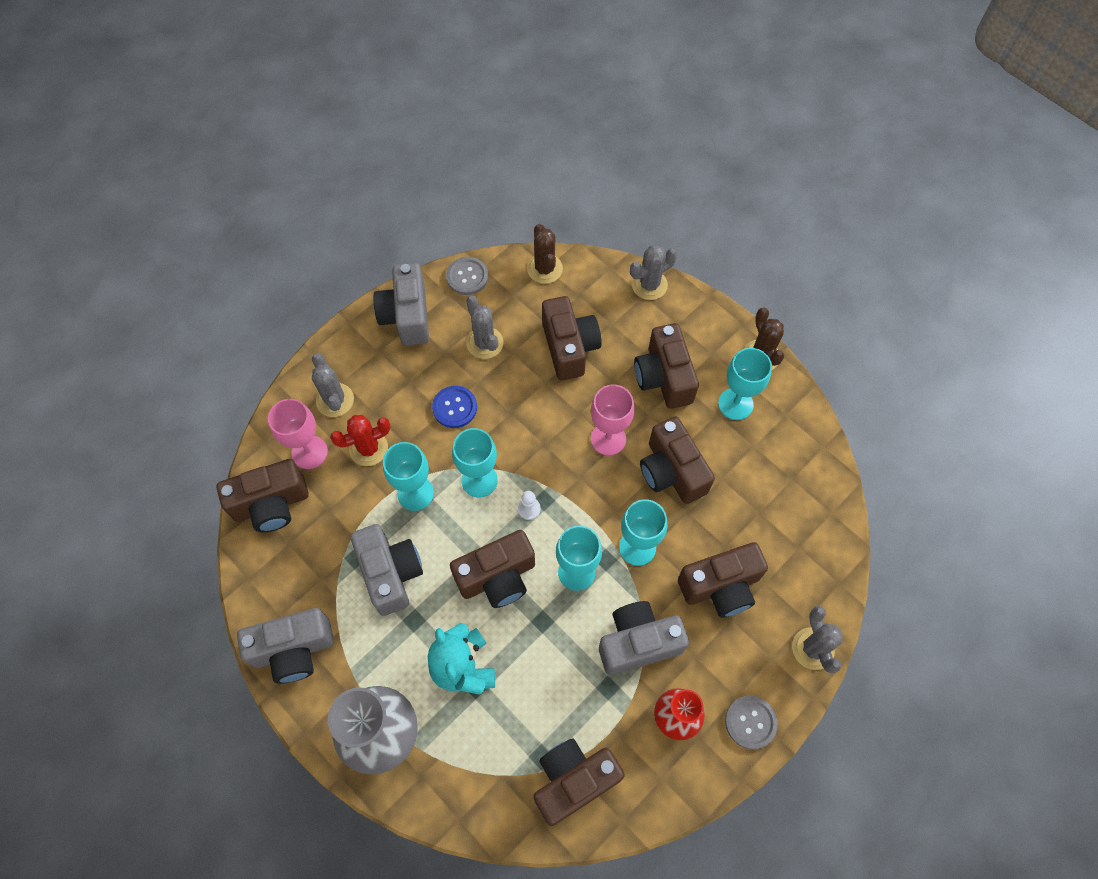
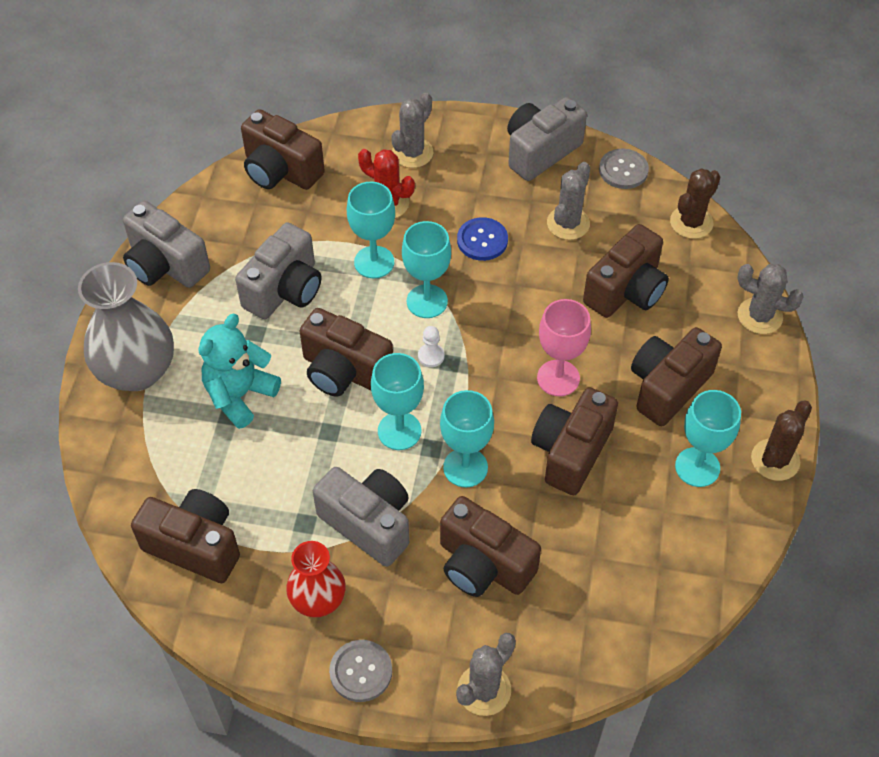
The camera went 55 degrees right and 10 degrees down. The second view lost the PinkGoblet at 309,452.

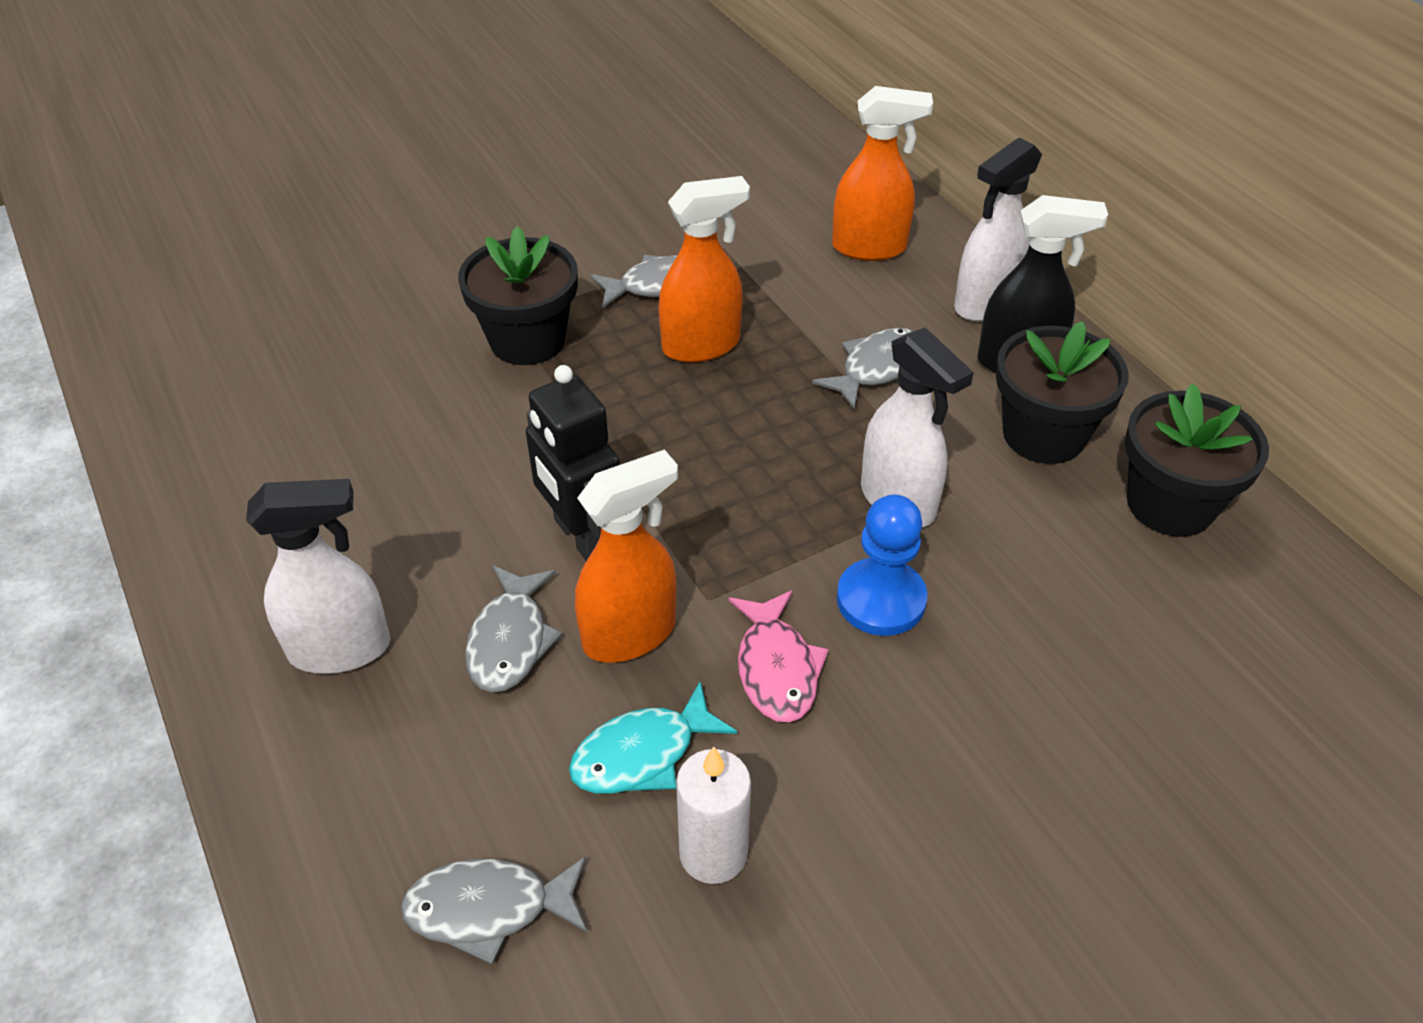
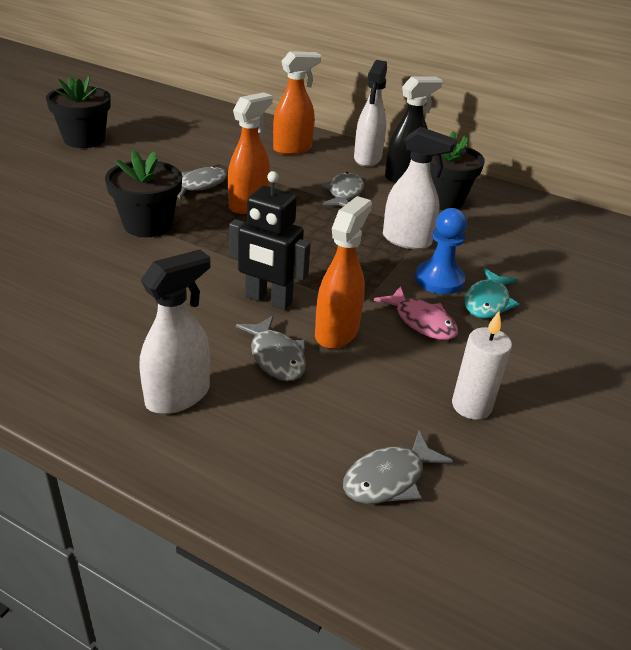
The camera went 35 degrees left and 10 degrees down. The BlackFlowerPot ended up elsewhere, having gone from 1170,504 to 84,140. The TurquoiseFish ended up elsewhere, having gone from 642,754 to 487,302.

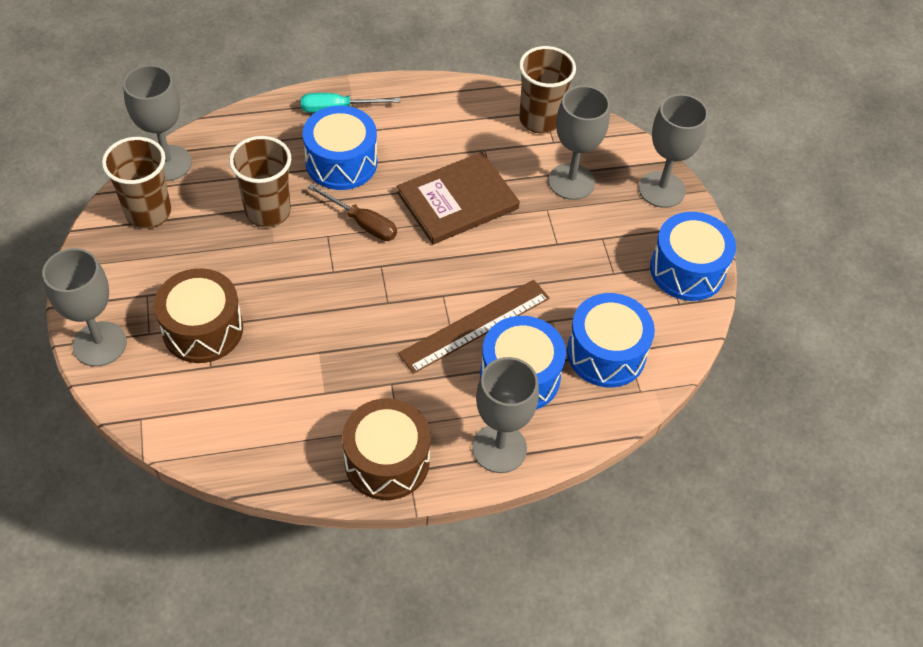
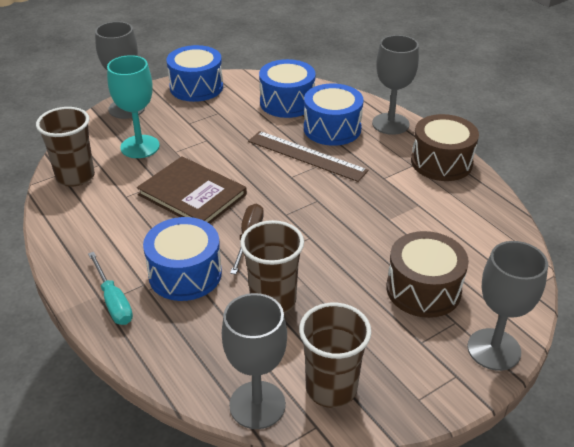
The camera went 110 degrees left and 15 degrees down. What was the GreyGoblet at 571,182 turned into the TurquoiseGoblet at 140,147.

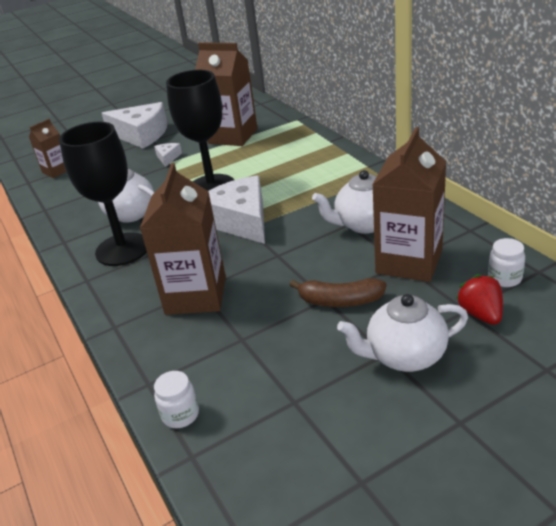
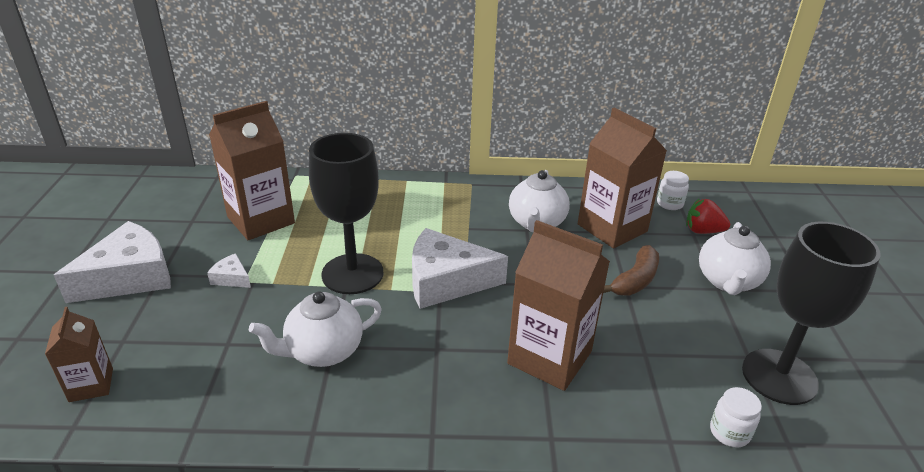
The camera went 65 degrees left and 0 degrees up. The BlackGoblet ended up elsewhere, having gone from 122,249 to 779,376.

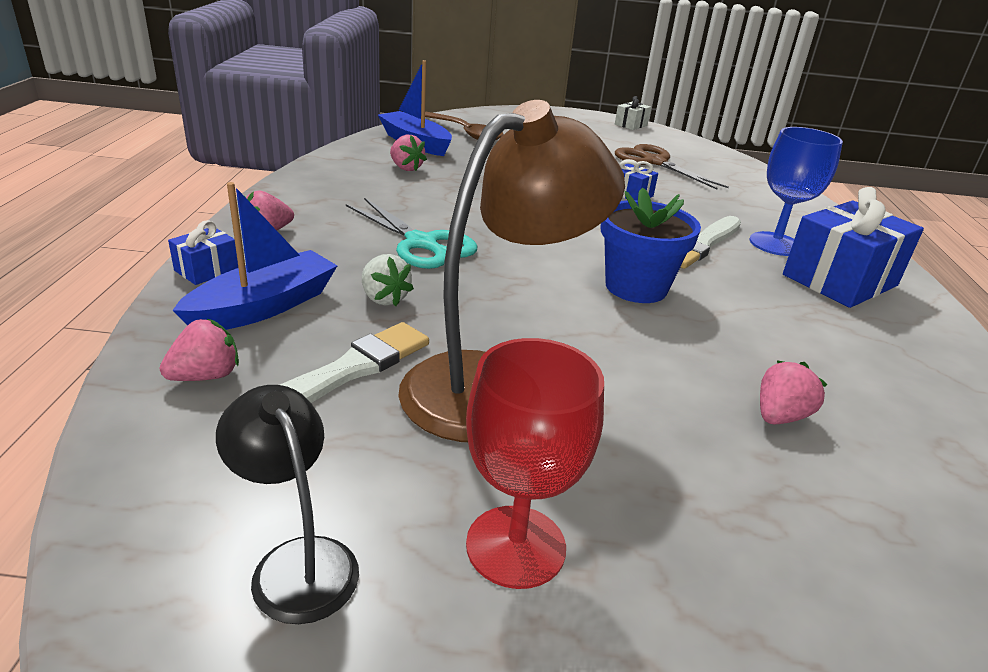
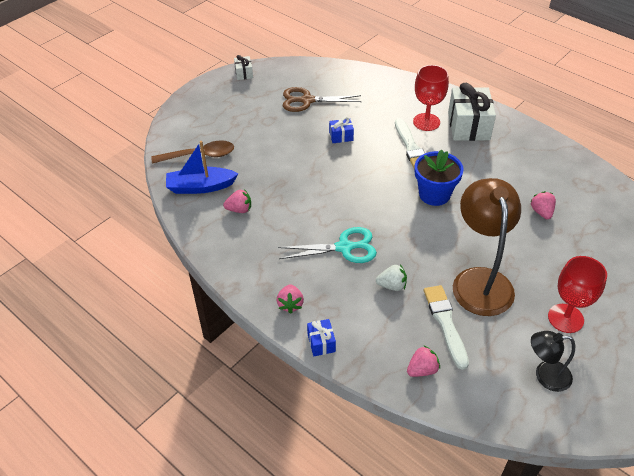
The camera went 50 degrees left and 15 degrees up. What was the BlueGoblet at 775,244 turned into the RedGoblet at 426,122. The second view lost the BlueBoat at 264,307. What was the BlueGift at 839,280 turned into the WhiteGift at 468,126. The PinkStrawberry at 206,376 ended up facing another way, 60 degrees clockwise from before.

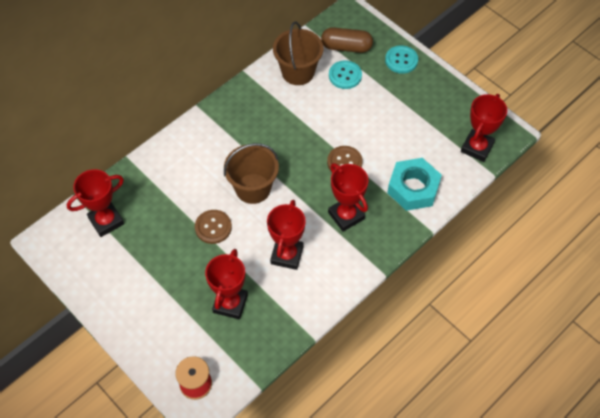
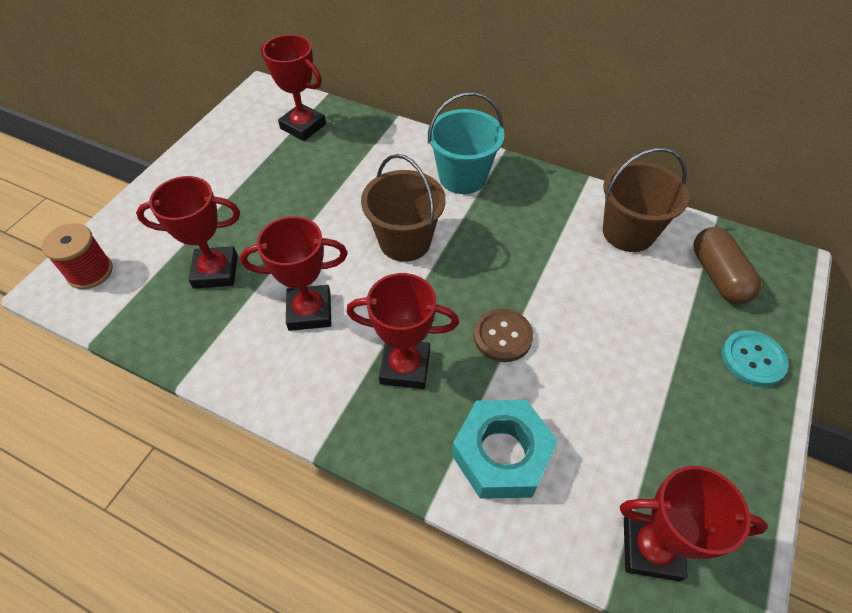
The camera went 70 degrees right and 5 degrees down. The second view lost the TurquoiseButton at 345,75. The RedTrophy at 346,216 ended up facing another way, 60 degrees clockwise from before. The second view lost the BrownButton at 213,227. The second view gained the TurquoiseBucket at 462,177.

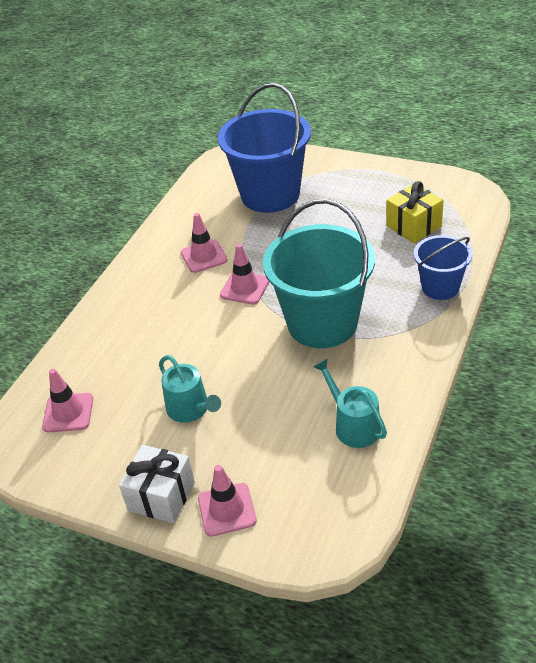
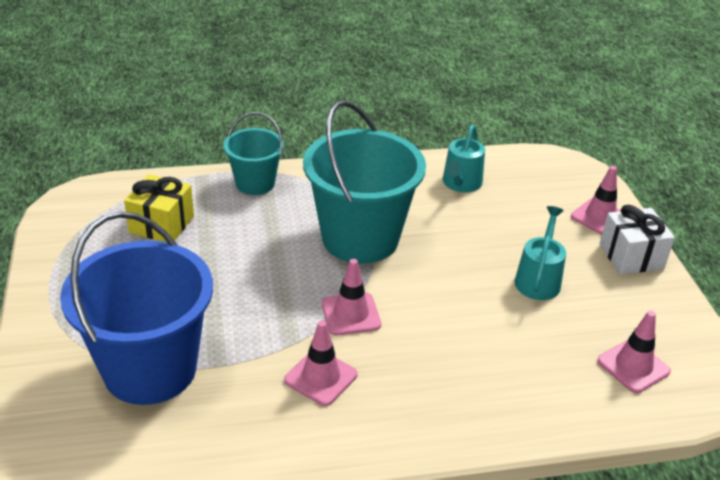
The camera went 130 degrees left and 5 degrees down. What was the BlueBucket at 440,287 turned into the TurquoiseBucket at 255,183.

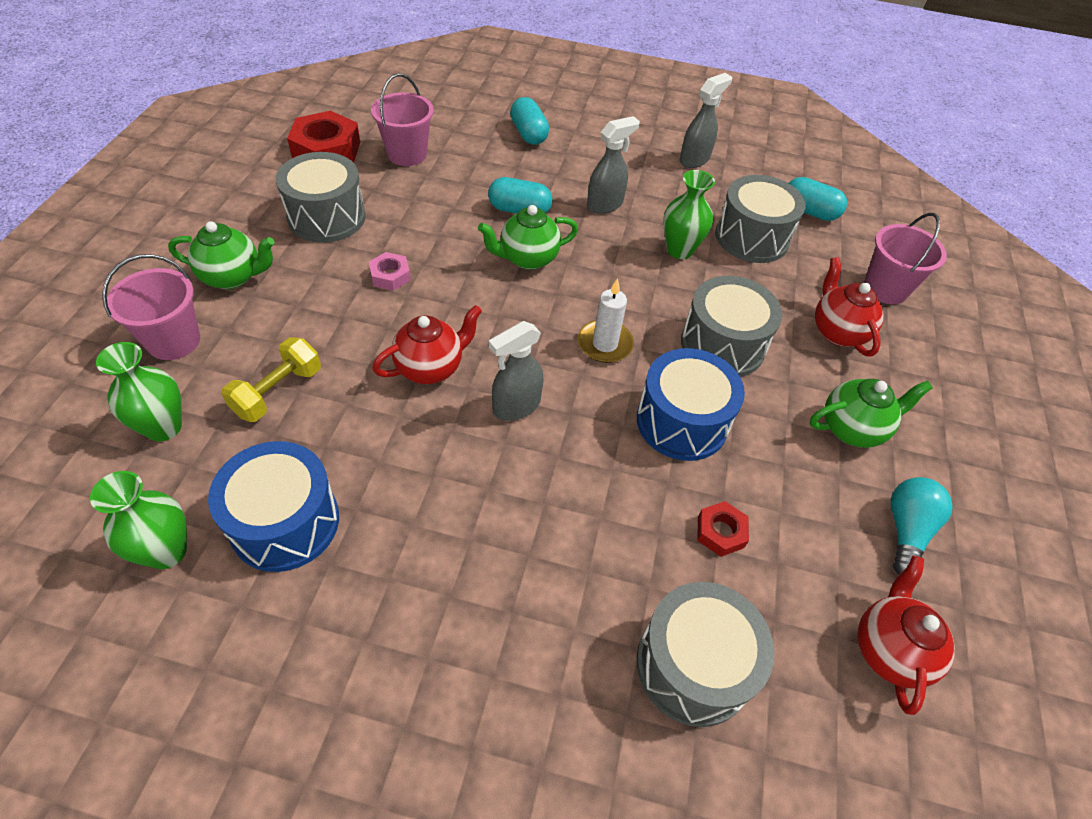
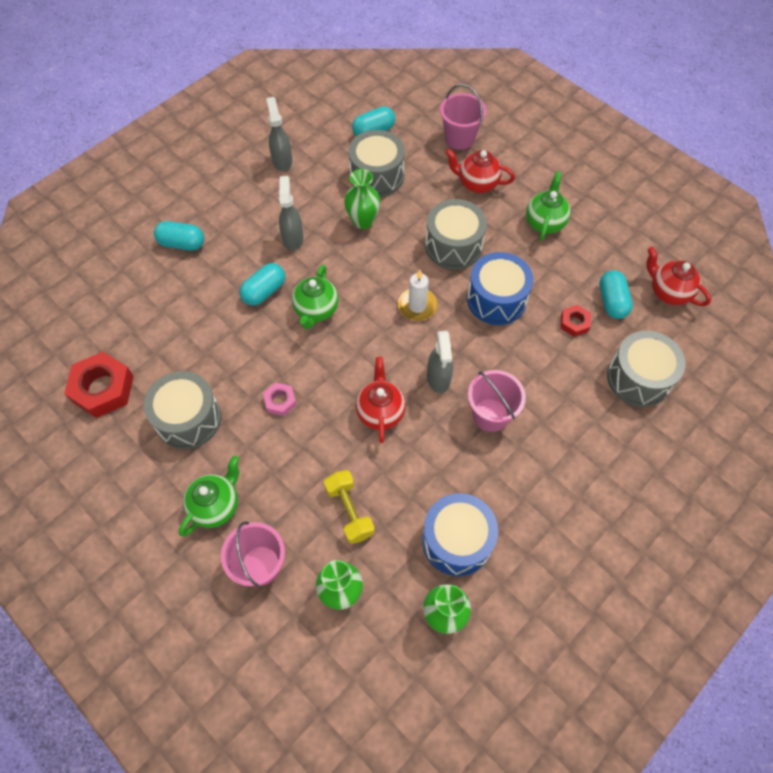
The camera went 55 degrees left and 10 degrees up. The PinkBucket ended up elsewhere, having gone from 407,154 to 490,415. The second view lost the TurquoiseLightBulb at 906,531. The second view gained the TurquoiseCapsule at 612,301.

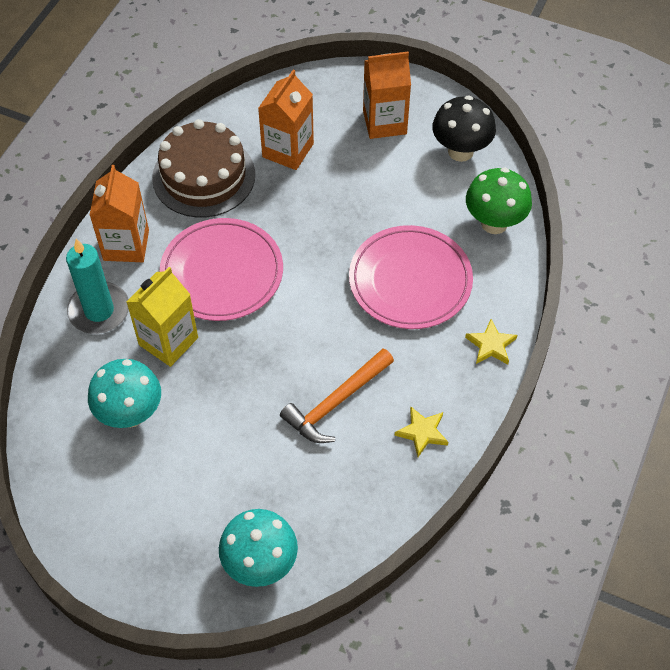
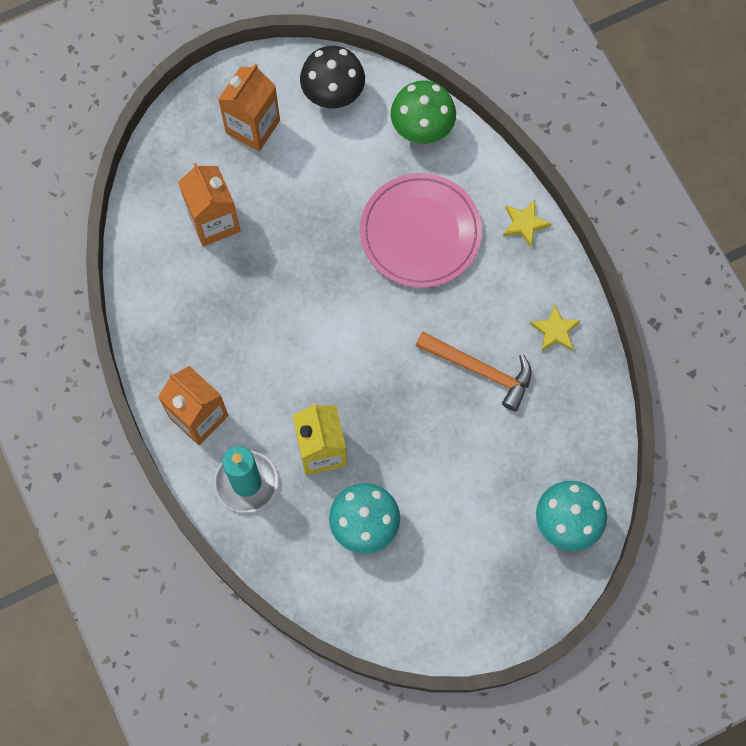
The camera went 50 degrees left and 15 degrees up. The second view lost the BrownCake at 204,176. The second view lost the PinkPlate at 222,273. The OrangeHammer at 336,402 ended up facing another way, 60 degrees counterclockwise from before.

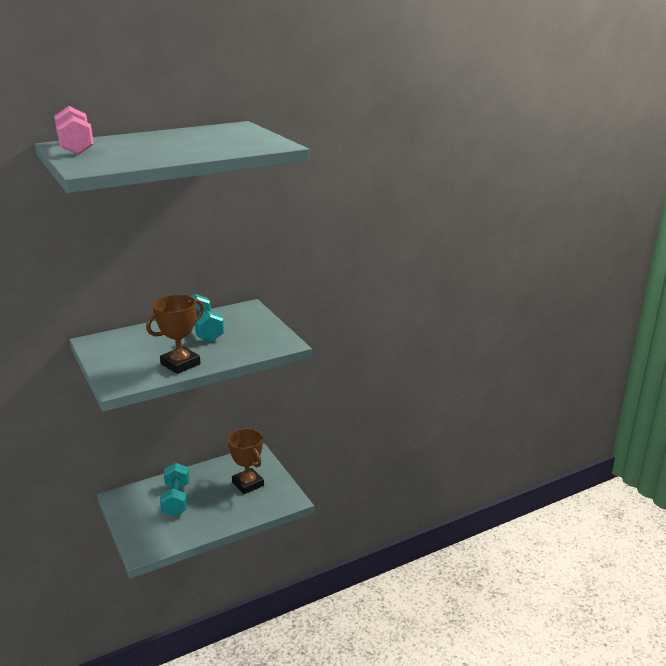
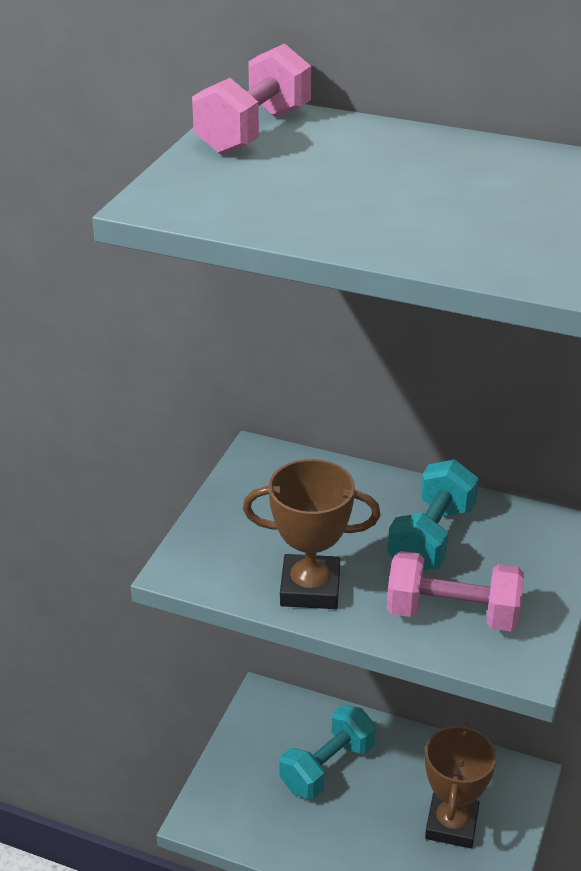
The camera went 50 degrees right and 10 degrees up. The second view gained the PinkDumbbell at 452,614.

